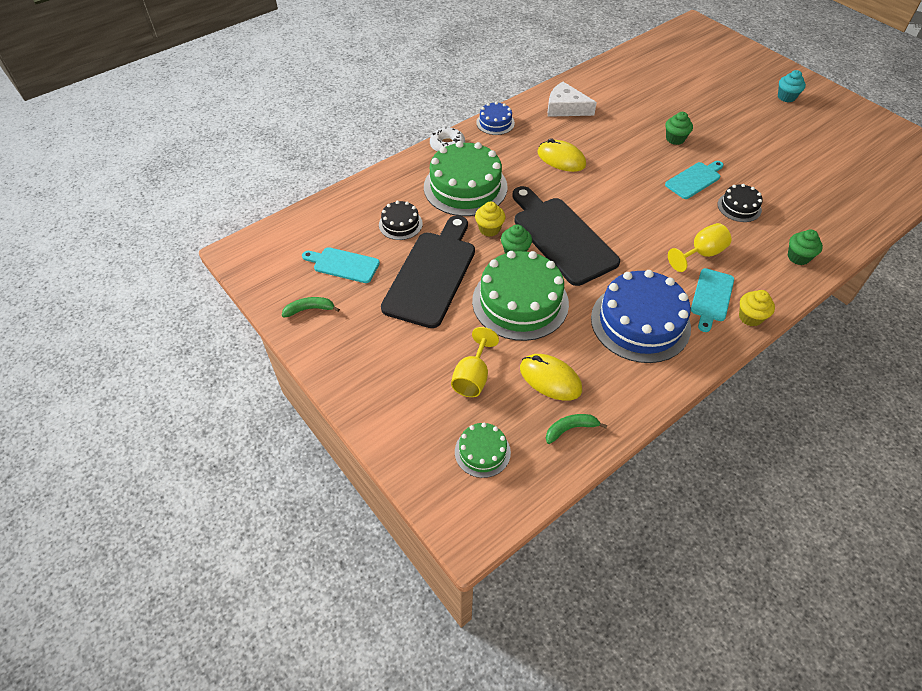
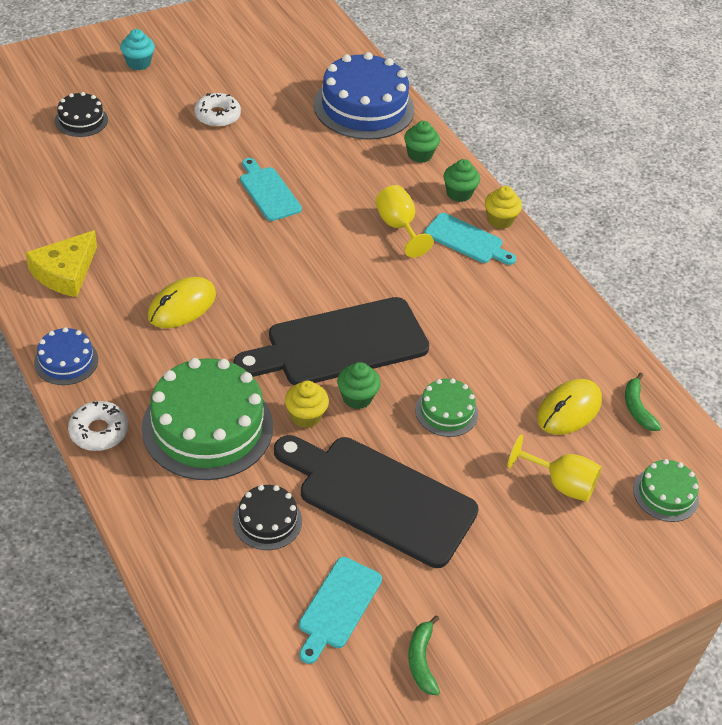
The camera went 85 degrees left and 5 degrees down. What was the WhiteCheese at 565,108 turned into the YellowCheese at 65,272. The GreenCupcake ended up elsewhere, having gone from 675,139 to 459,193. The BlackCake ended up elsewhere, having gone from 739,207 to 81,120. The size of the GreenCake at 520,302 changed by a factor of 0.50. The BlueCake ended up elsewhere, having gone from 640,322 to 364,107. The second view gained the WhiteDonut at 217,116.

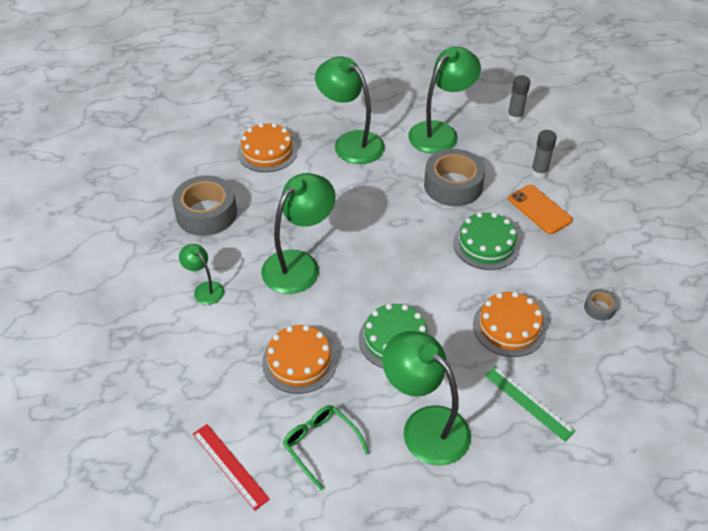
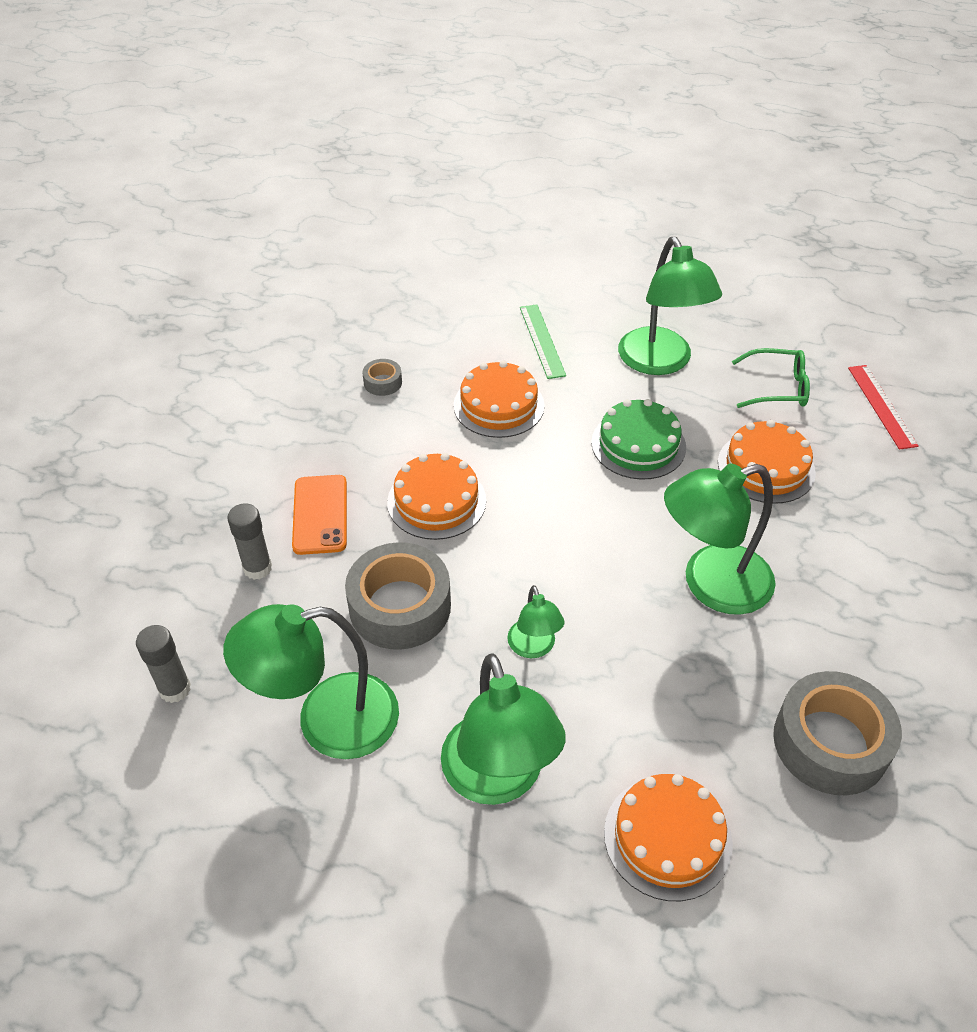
The camera went 150 degrees left and 0 degrees up. What was the GreenCake at 486,244 turned into the OrangeCake at 436,501. The GreenLamp ended up elsewhere, having gone from 205,289 to 534,647. The GreenGlasses at 320,444 ended up facing another way, 75 degrees counterclockwise from before.

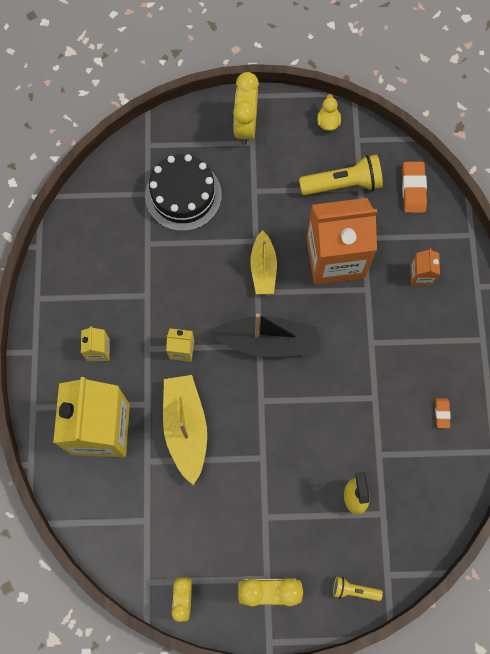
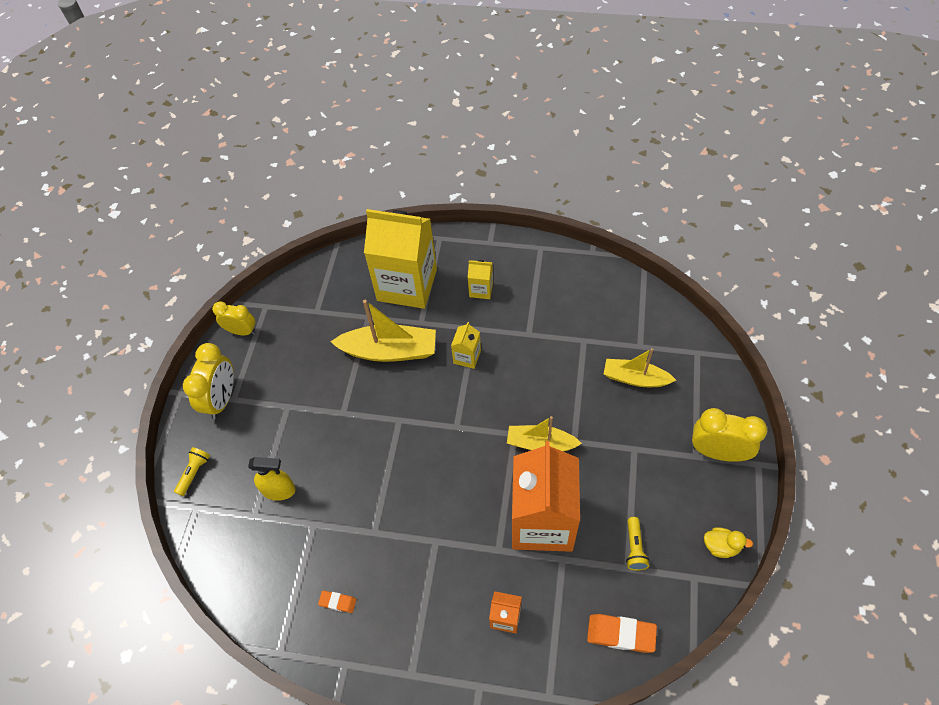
The camera went 105 degrees right and 15 degrees down. Where the BlackCake stood at 183,195, the YellowBoat came to stand at 635,378. The size of the YellowFlashlight at 343,184 changed by a factor of 0.52. The second view lost the BlackBoat at 267,341.

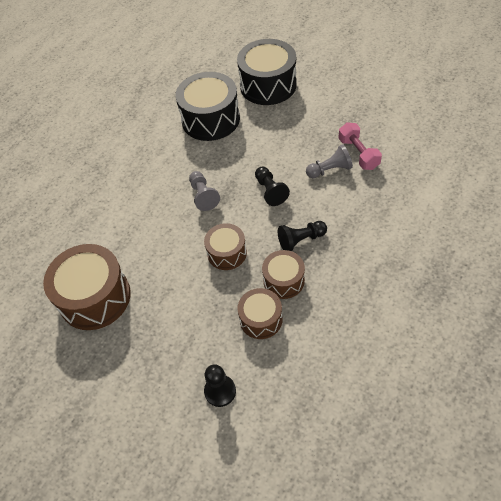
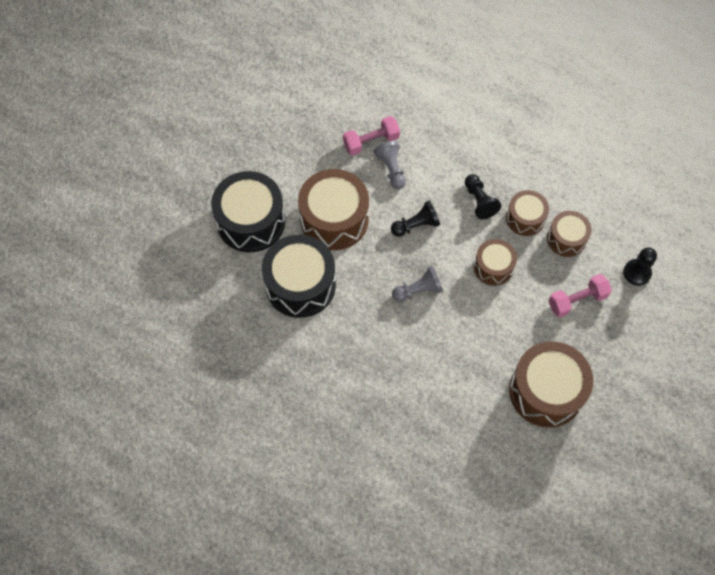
The camera went 95 degrees left and 10 degrees up. The second view gained the BrownDrum at 334,219. The second view gained the PinkDumbbell at 577,300.

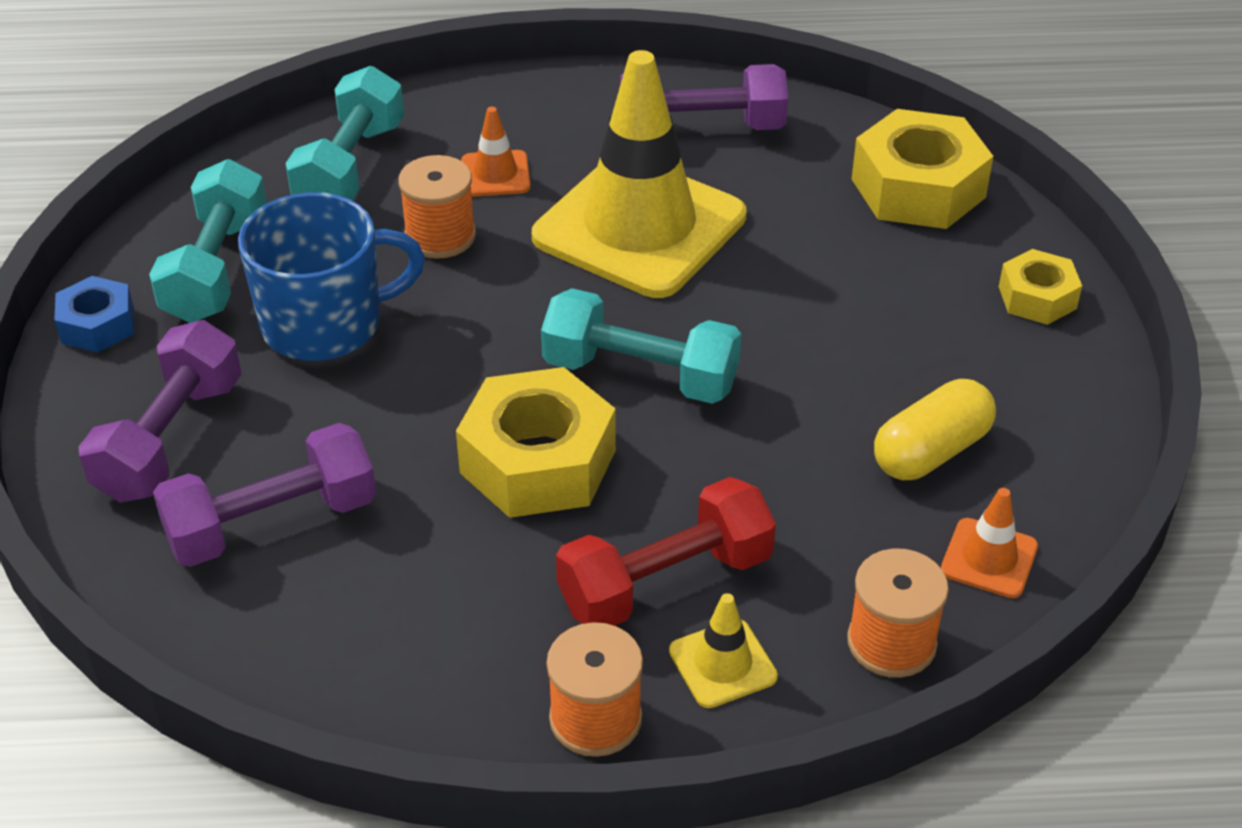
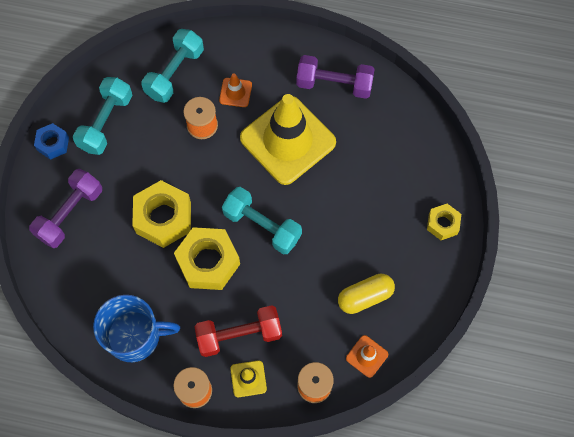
The camera went 15 degrees right and 25 degrees up. The YellowNut ended up elsewhere, having gone from 918,188 to 163,218. The BlueMug ended up elsewhere, having gone from 325,324 to 135,336. The second view lost the PurpleDumbbell at 272,523.

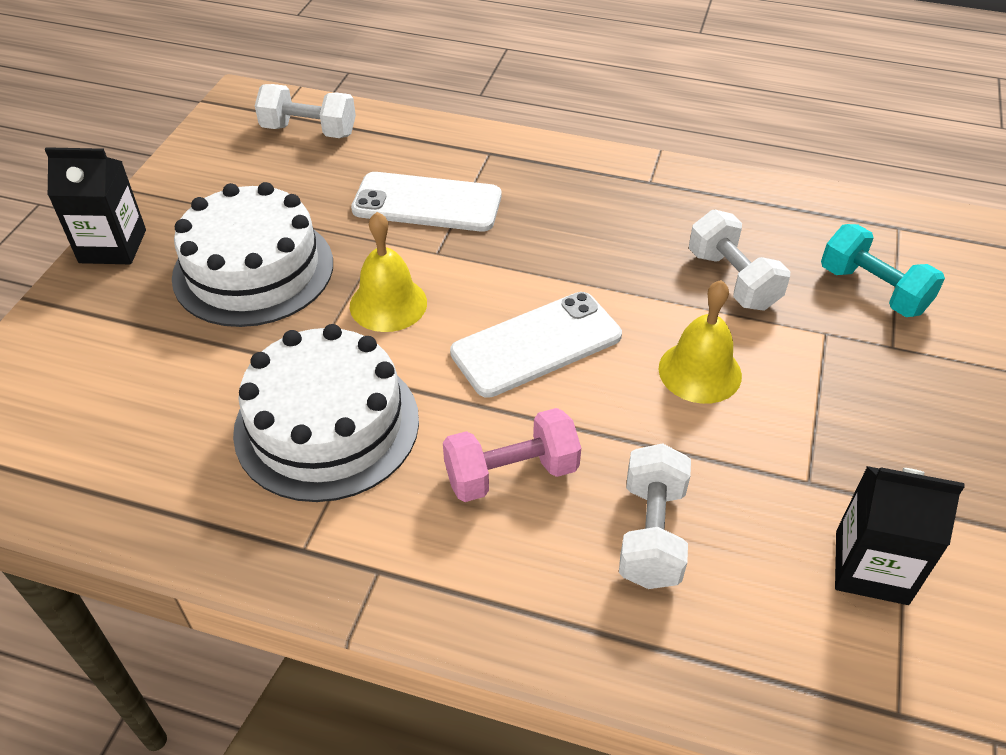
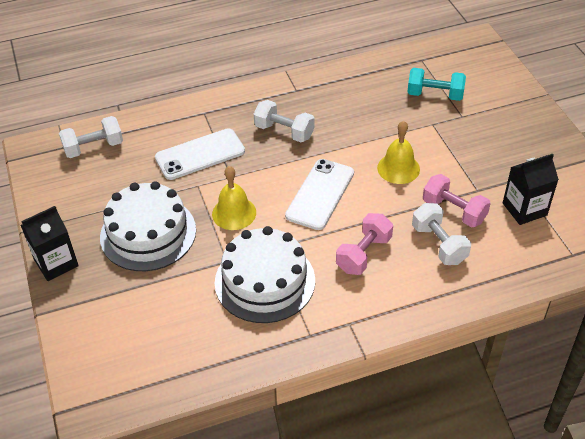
The camera went 35 degrees left and 0 degrees up. The WhiteDumbbell ended up elsewhere, having gone from 732,280 to 284,132. The second view gained the PinkDumbbell at 454,211.

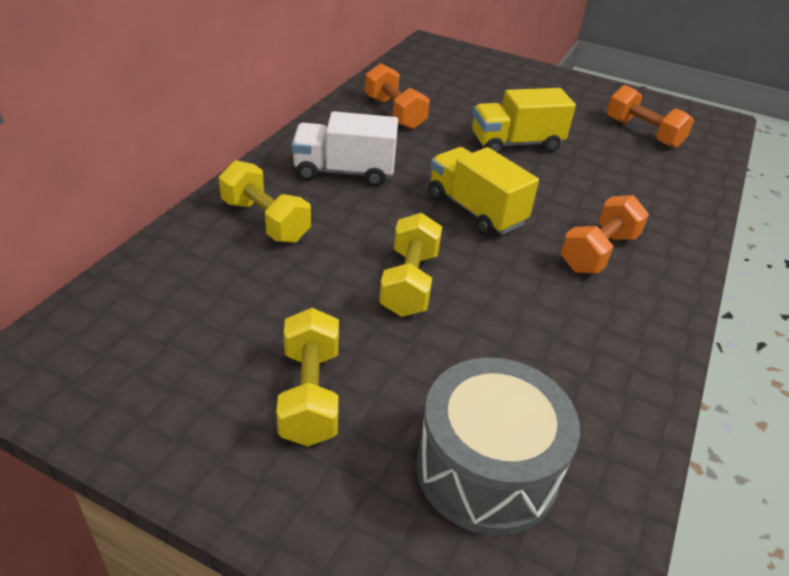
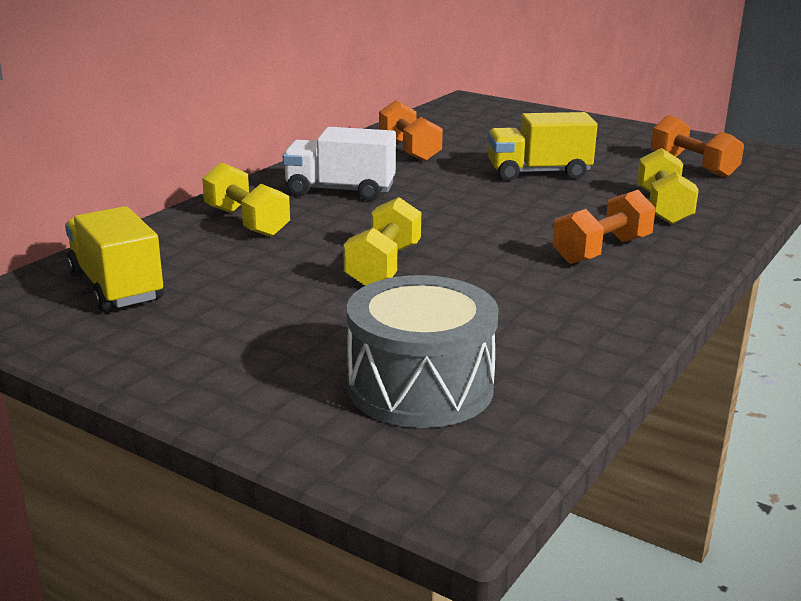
The camera went 10 degrees right and 15 degrees down. The YellowTruck ended up elsewhere, having gone from 475,210 to 116,287. The YellowDumbbell ended up elsewhere, having gone from 310,394 to 663,207.

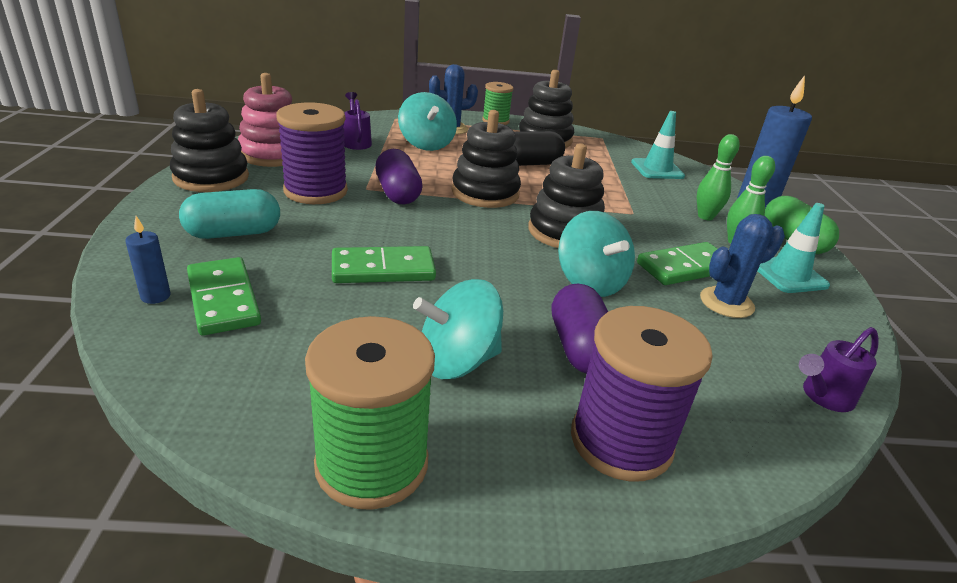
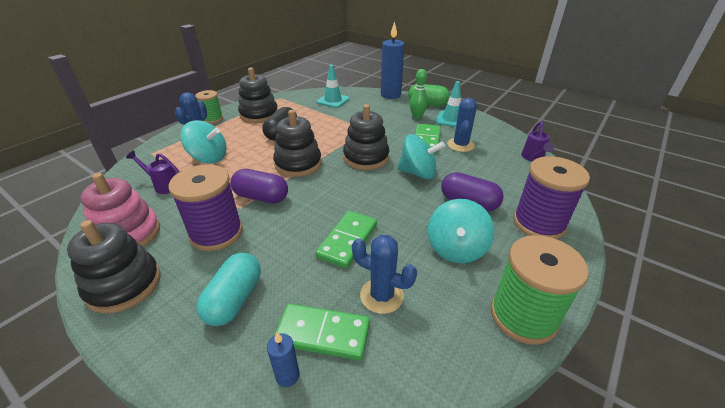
The camera went 50 degrees left and 5 degrees up. The second view lost the GreenBowlingPin at 705,217. The second view gained the BlueCactus at 381,296.

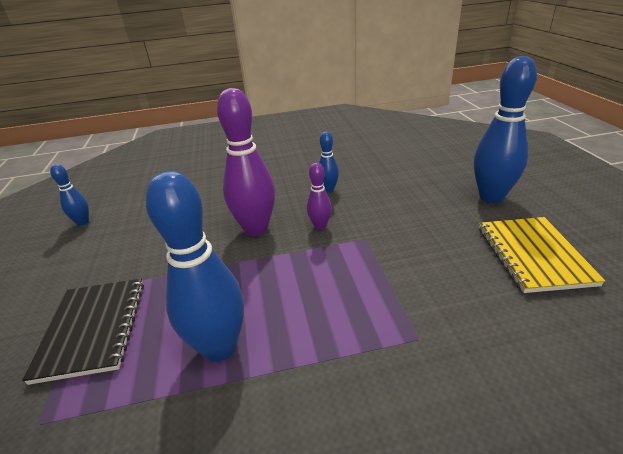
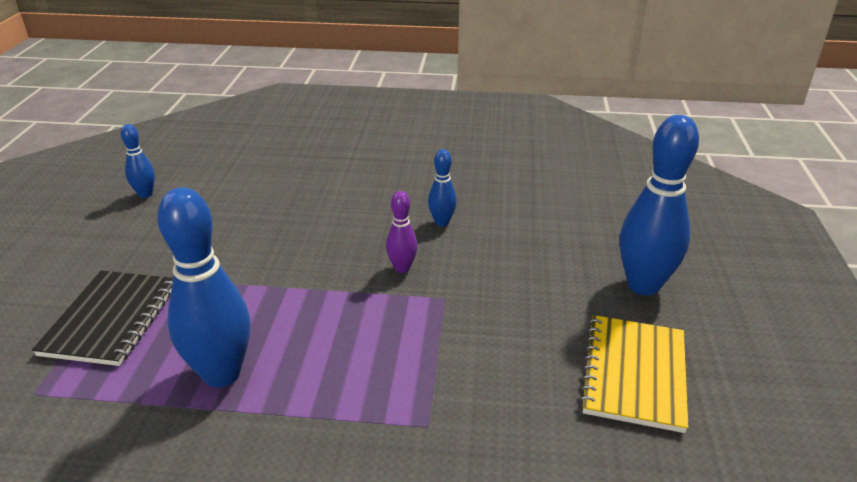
The camera went 15 degrees right and 0 degrees up. The second view lost the PurpleBowlingPin at 256,229.

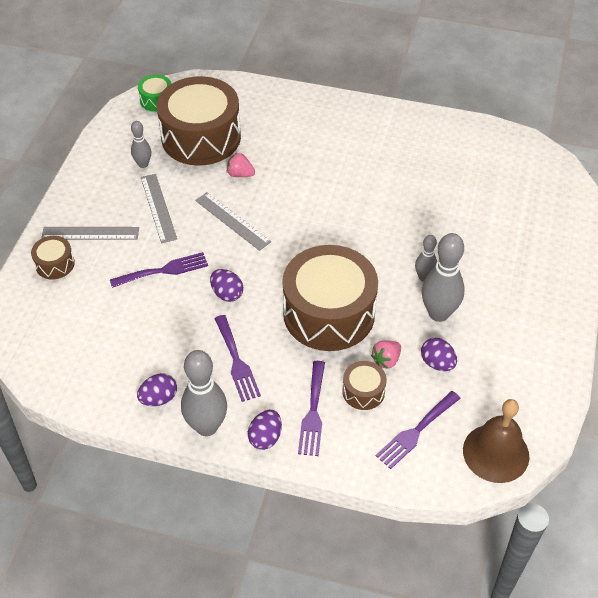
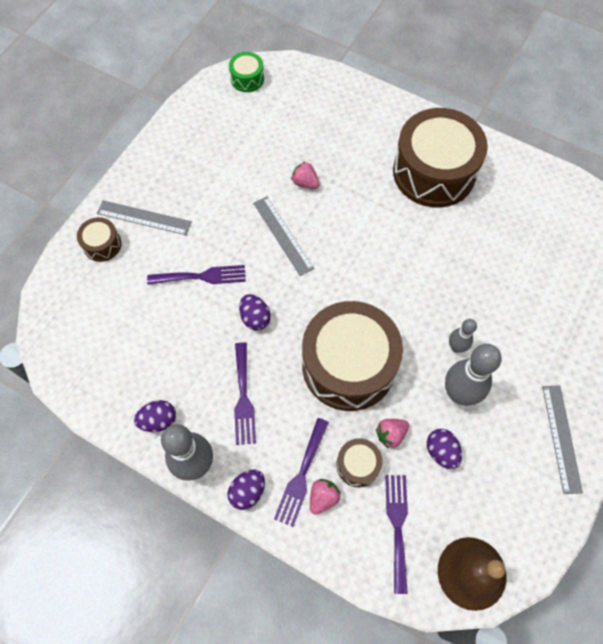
The camera went 15 degrees right and 15 degrees up. The BrownDrum ended up elsewhere, having gone from 201,137 to 434,172. The second view lost the GreyBowlingPin at 143,164. The GreyRuler ended up elsewhere, having gone from 158,208 to 561,438. The PurpleFork at 416,432 ended up facing another way, 120 degrees clockwise from before. The second view gained the PinkStrawberry at 323,497.

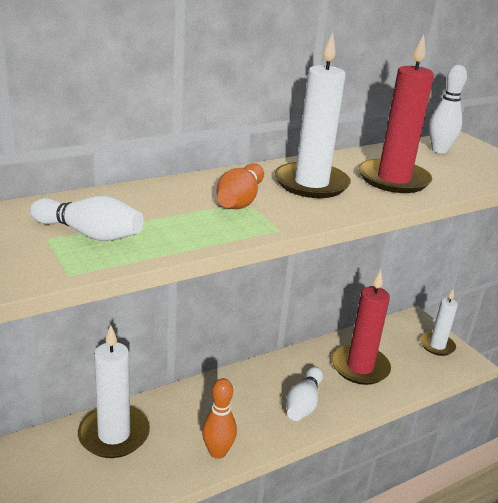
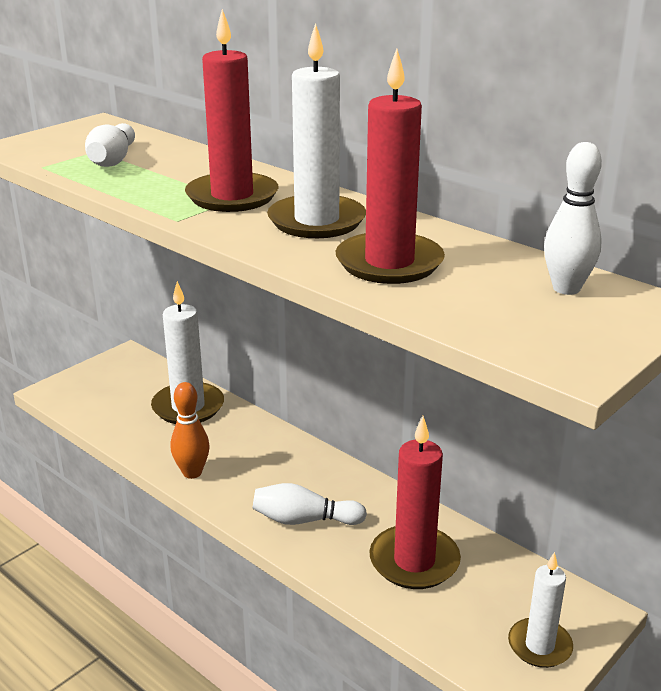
The camera went 75 degrees right and 0 degrees up. Where the OrangeBowlingPin stood at 240,200, the RedCandle came to stand at 232,196.

